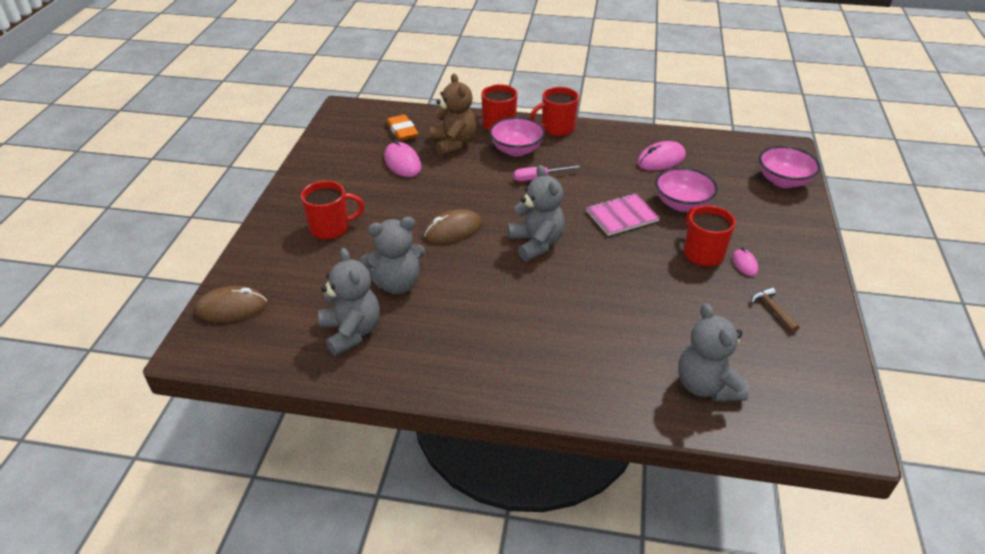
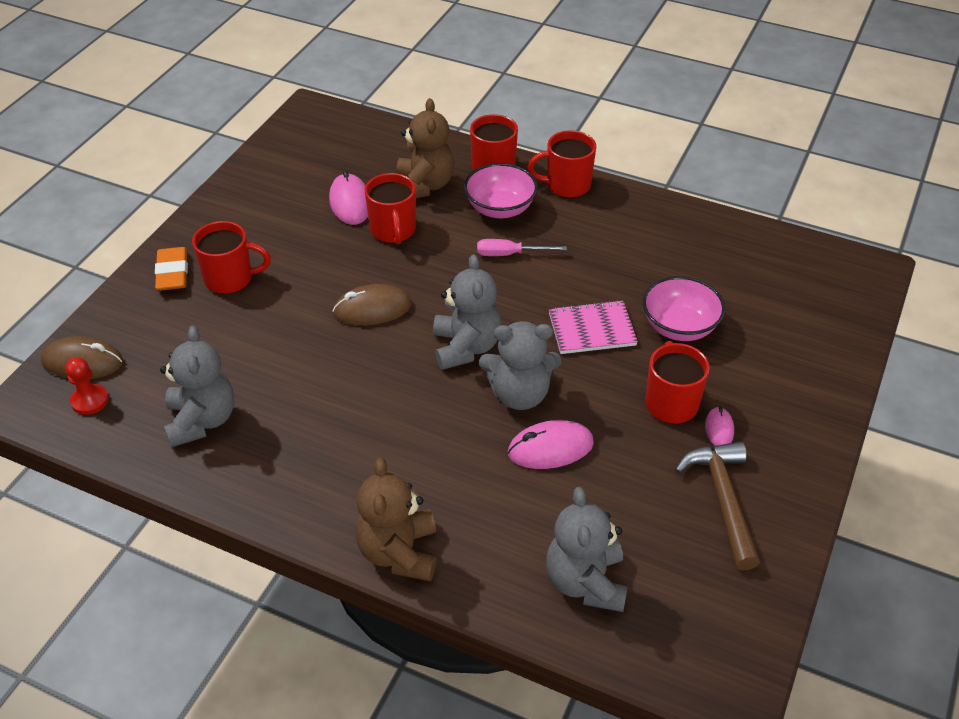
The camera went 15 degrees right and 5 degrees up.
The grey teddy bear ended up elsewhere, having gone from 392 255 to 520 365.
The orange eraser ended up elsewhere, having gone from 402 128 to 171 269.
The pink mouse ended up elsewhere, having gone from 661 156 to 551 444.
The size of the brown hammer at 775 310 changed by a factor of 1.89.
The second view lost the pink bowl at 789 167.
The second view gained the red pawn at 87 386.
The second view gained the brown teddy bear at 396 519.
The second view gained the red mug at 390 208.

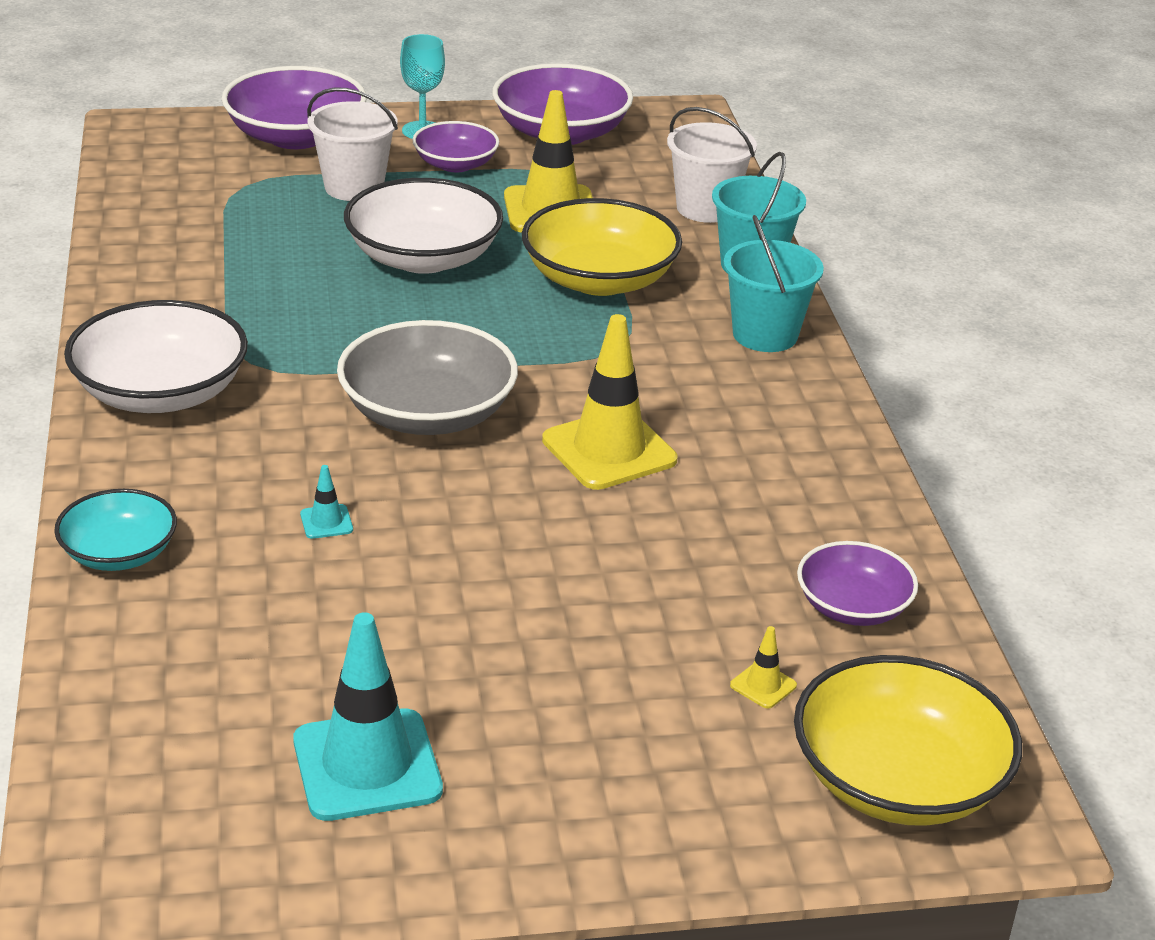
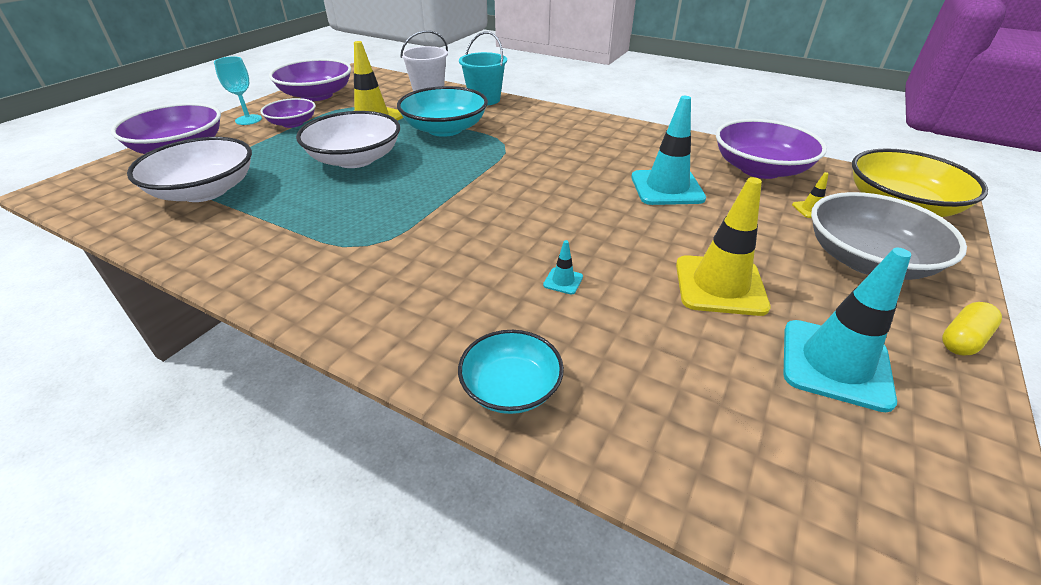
The camera went 50 degrees left and 5 degrees up.
The white bowl ended up elsewhere, having gone from 156 356 to 189 169.
The second view lost the white bucket at 352 144.
The grey bowl ended up elsewhere, having gone from 427 377 to 889 236.
What was the yellow bowl at 602 247 turned into the turquoise bowl at 442 111.
The yellow traffic cone ended up elsewhere, having gone from 609 402 to 723 246.
The second view lost the turquoise bucket at 773 283.
The size of the purple bowl at 857 583 changed by a factor of 1.67.
The second view gained the turquoise traffic cone at 668 150.
The second view gained the yellow capsule at 972 329.

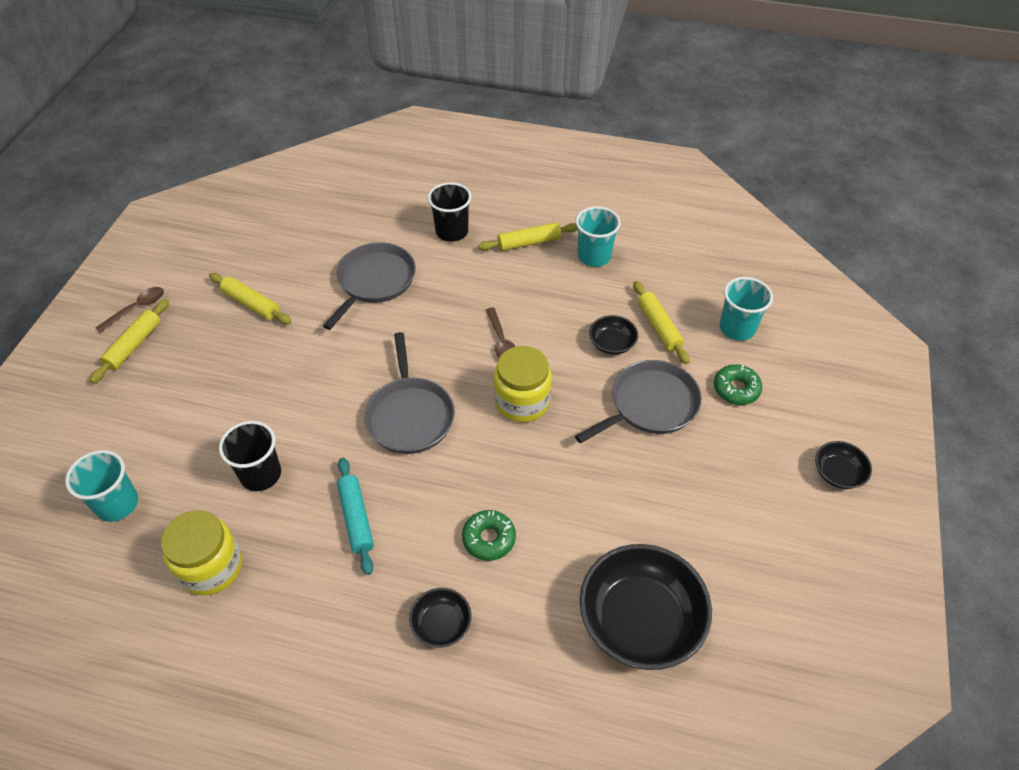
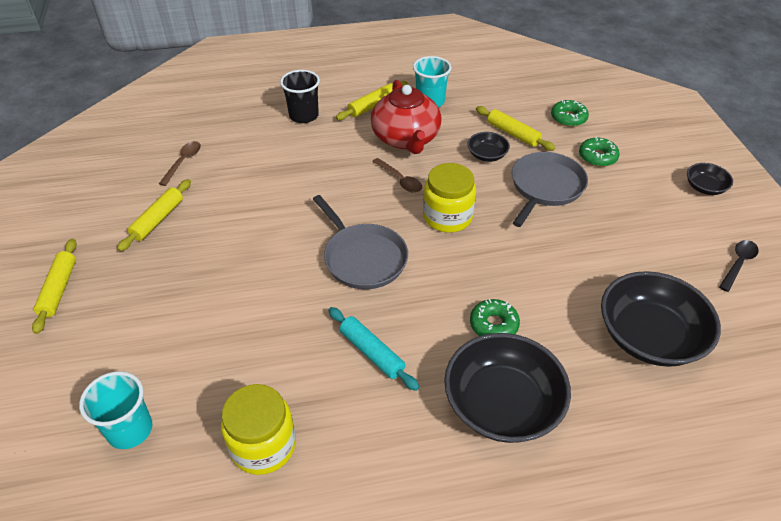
The camera went 25 degrees left and 5 degrees down.
The brown spoon ended up elsewhere, having gone from 130 310 to 180 163.
The yellow rolling pin at 250 298 ended up facing another way, 75 degrees counterclockwise from before.
The second view lost the black cup at 250 456.
The second view lost the grey pan at 369 286.
The size of the black bowl at 440 618 changed by a factor of 2.08.
Where the turquoise cup stood at 746 309, the green donut came to stand at 570 113.
The second view gained the red teapot at 406 117.
The second view gained the black spoon at 739 266.

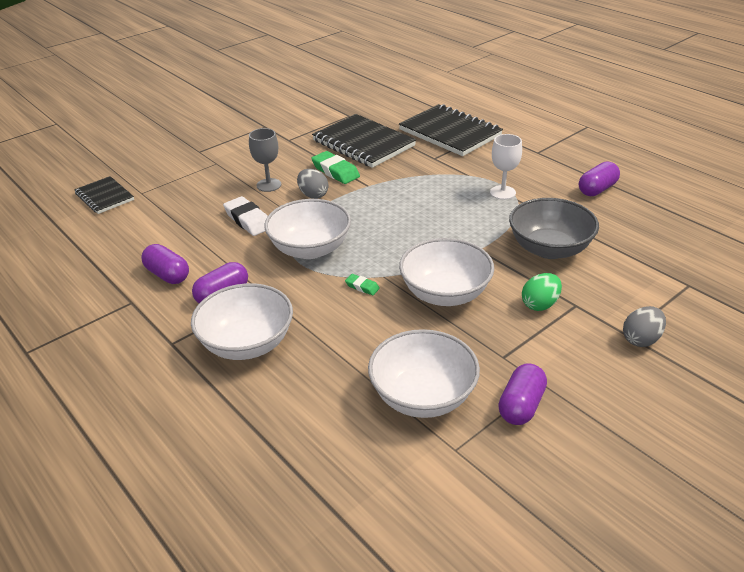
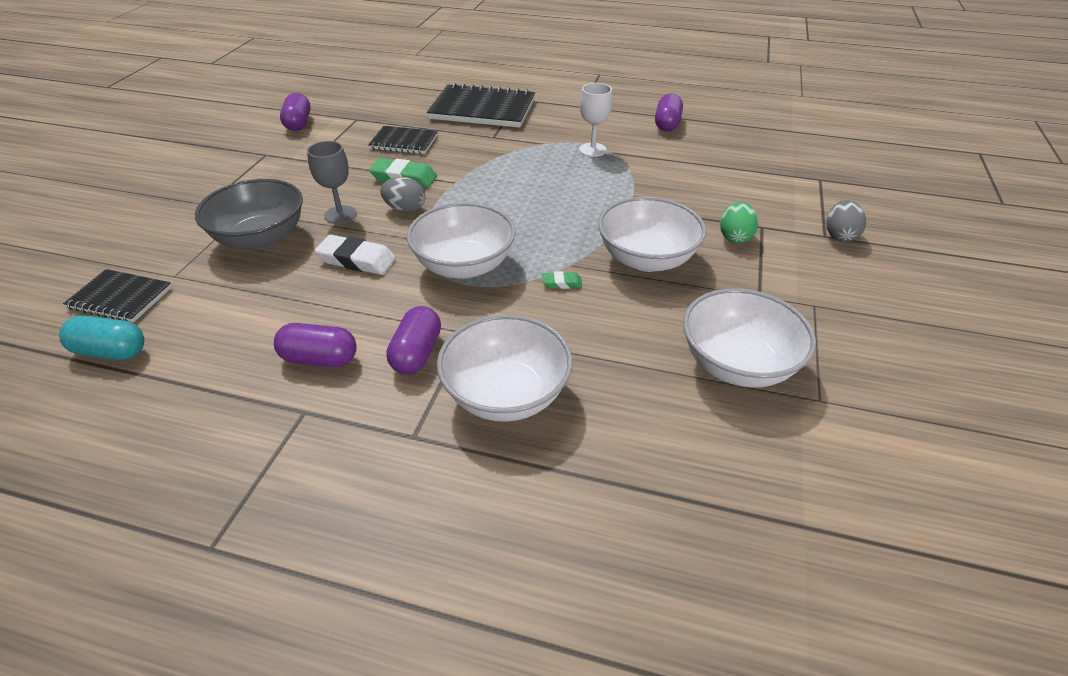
The camera went 35 degrees left and 5 degrees up.
The size of the black notebook at 364 141 changed by a factor of 0.57.
The purple capsule ended up elsewhere, having gone from 522 394 to 295 112.
The grey bowl ended up elsewhere, having gone from 554 228 to 249 214.
The second view gained the turquoise capsule at 101 337.

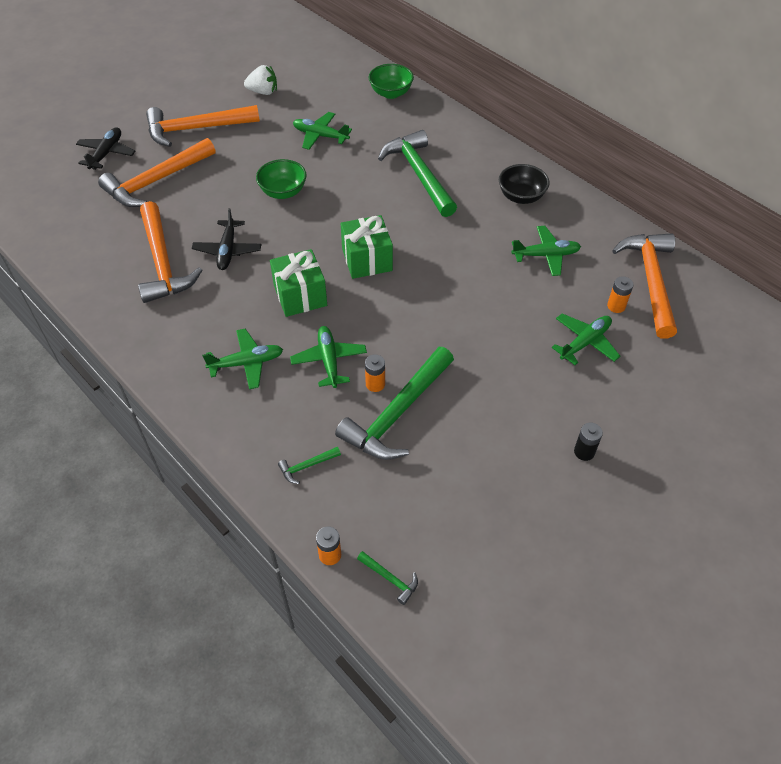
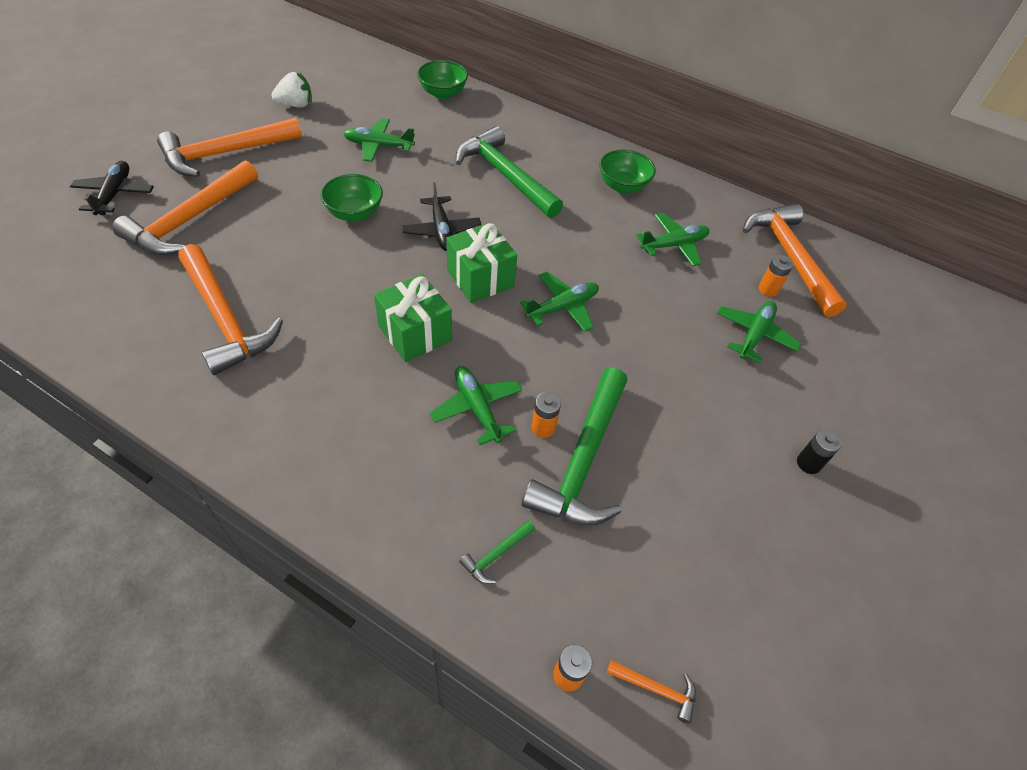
The camera went 20 degrees left and 0 degrees up.
The black plane ended up elsewhere, having gone from 226 239 to 441 216.
The green plane ended up elsewhere, having gone from 242 359 to 559 302.
What was the green hammer at 387 578 turned into the orange hammer at 651 692.
What was the black bowl at 524 184 turned into the green bowl at 628 172.

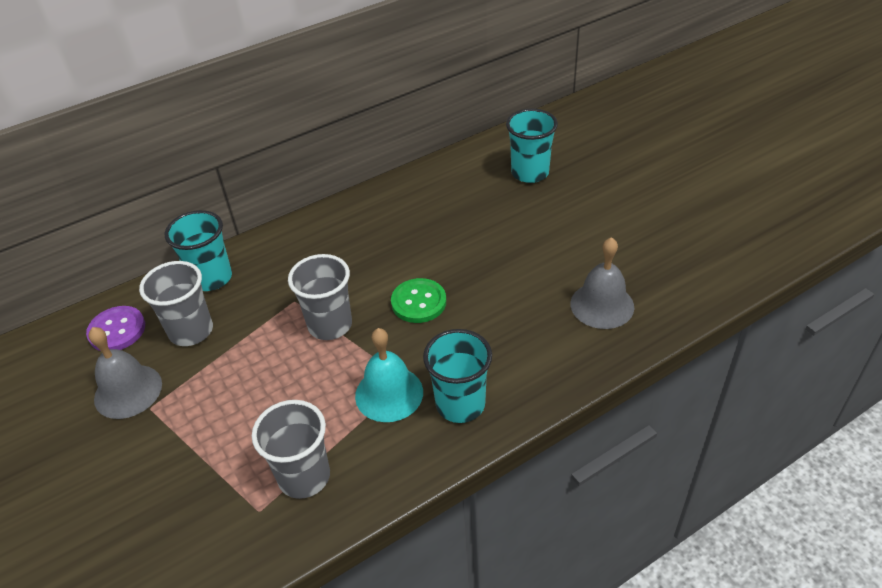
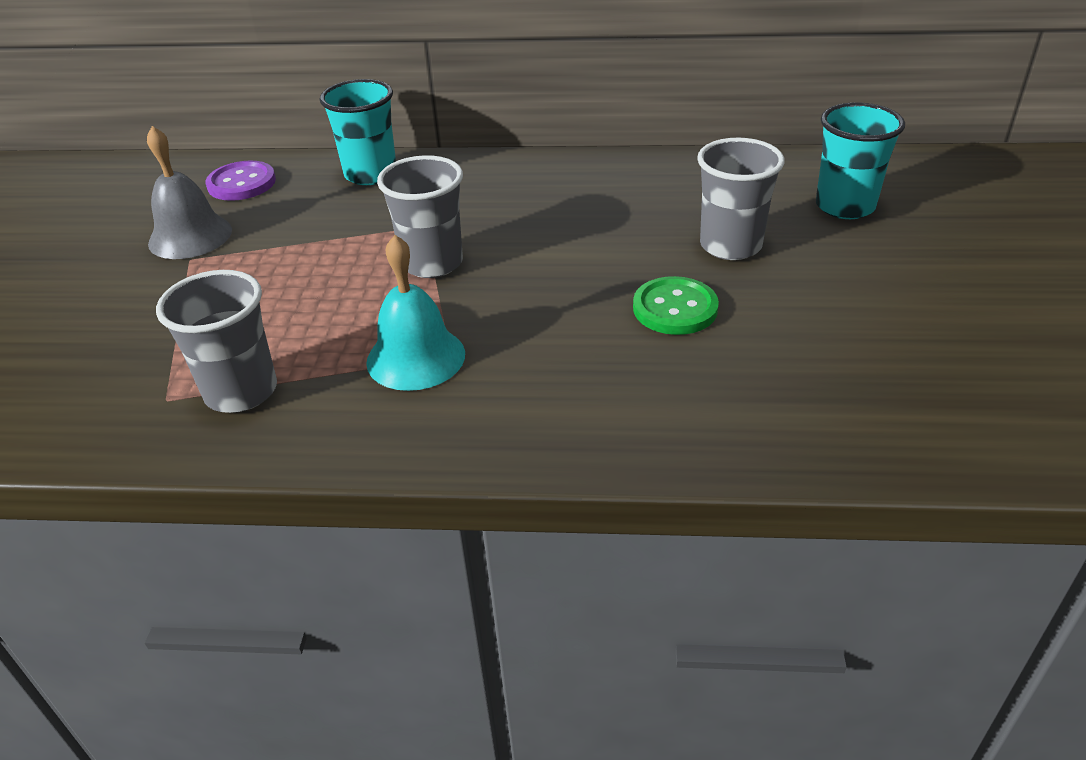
The camera went 35 degrees right and 5 degrees down.
The grey cup ended up elsewhere, having gone from 176 303 to 741 199.
The green button ended up elsewhere, having gone from 418 300 to 676 305.
The second view lost the turquoise cup at 457 376.
The second view lost the grey bell at 602 283.

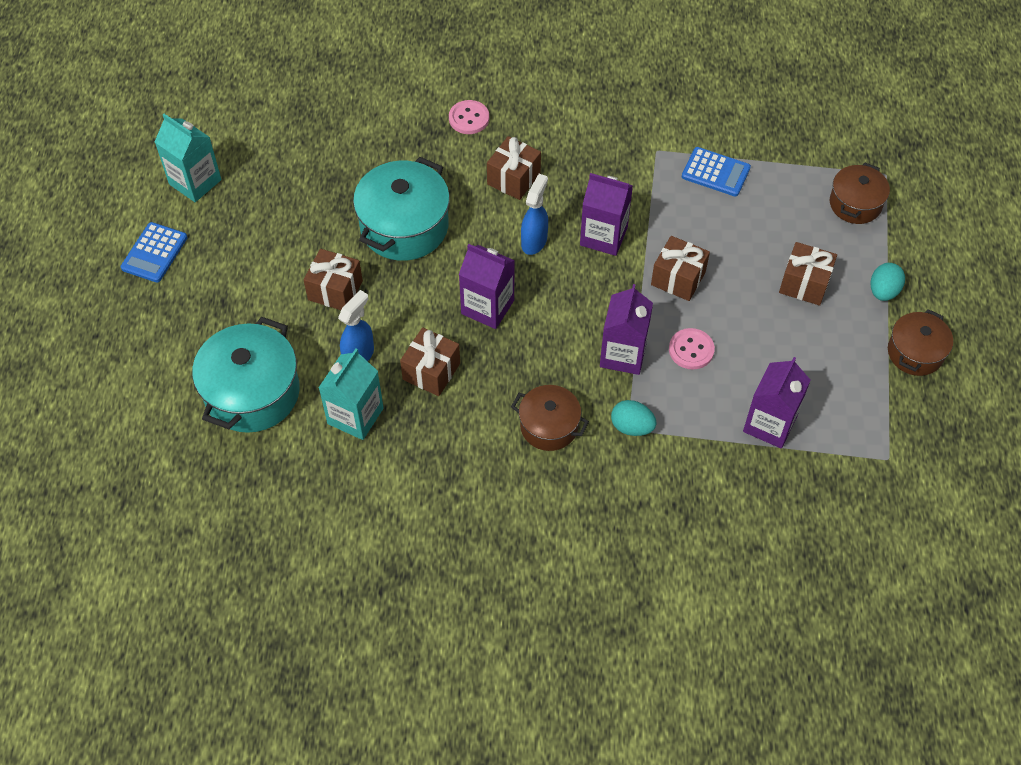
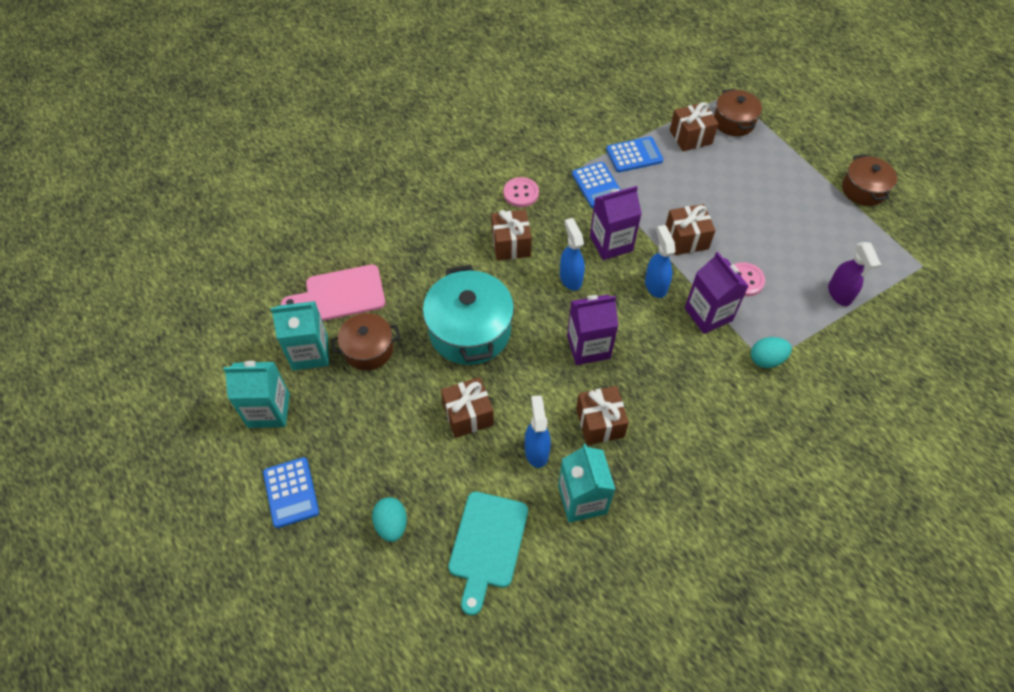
The camera went 40 degrees left and 0 degrees up.
Where the turquoise pot stood at 246 375, the turquoise cutting board came to stand at 488 553.
The pink button ended up elsewhere, having gone from 469 117 to 521 192.
The brown pot ended up elsewhere, having gone from 550 418 to 365 341.
Where the purple carton stood at 777 403, the purple spray bottle came to stand at 854 274.
The brown gift ended up elsewhere, having gone from 808 274 to 694 126.
The turquoise egg ended up elsewhere, having gone from 887 282 to 389 519.
The second view gained the turquoise carton at 300 335.
The second view gained the pink cutting board at 333 293.
The second view gained the blue calculator at 596 185.
The second view gained the blue spray bottle at 660 261.

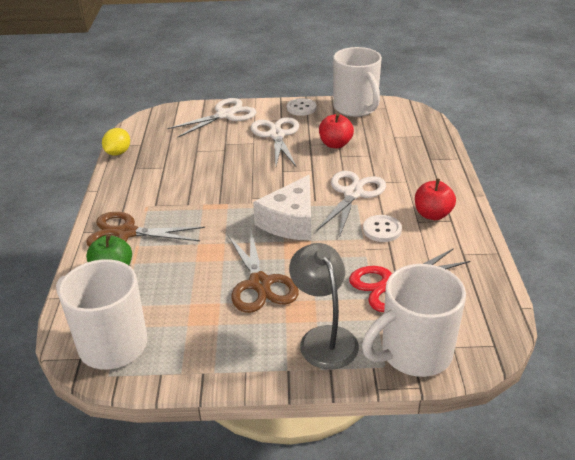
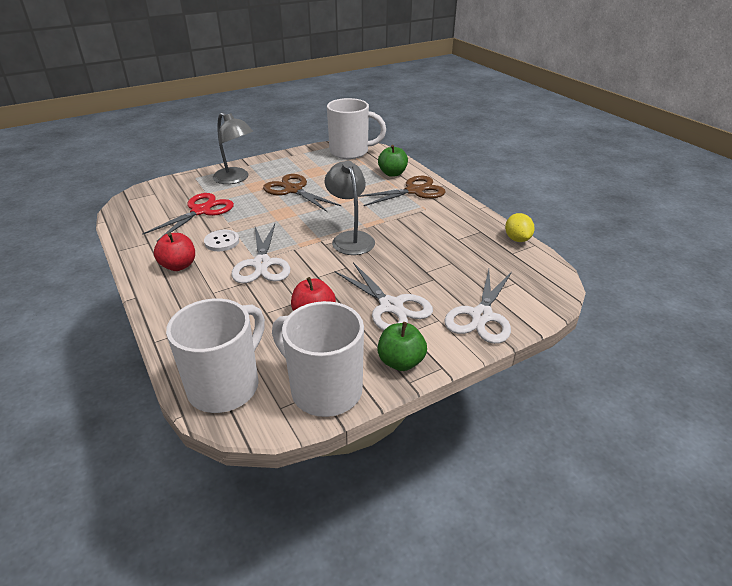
The camera went 150 degrees right and 0 degrees up.
The second view lost the white cheese at 282 207.
Where the white button stood at 301 107, the green apple came to stand at 402 346.
The white mug ended up elsewhere, having gone from 414 320 to 215 355.
The second view gained the grey lamp at 350 207.

